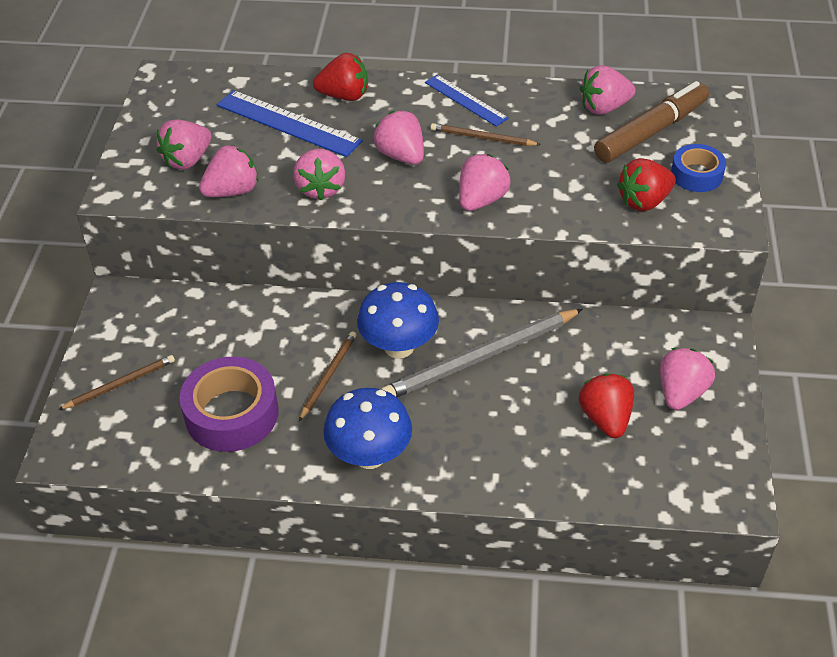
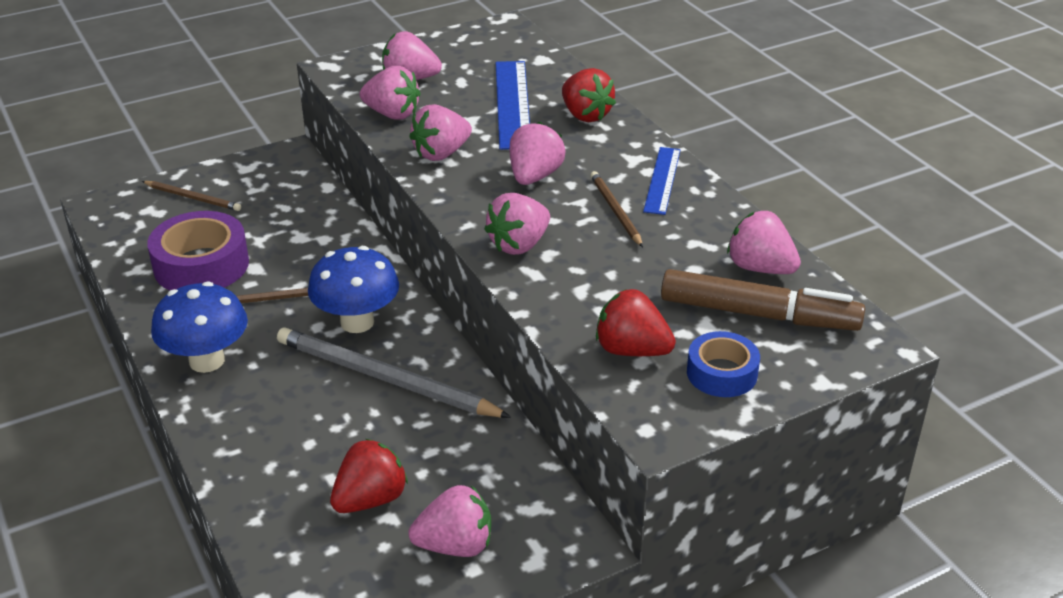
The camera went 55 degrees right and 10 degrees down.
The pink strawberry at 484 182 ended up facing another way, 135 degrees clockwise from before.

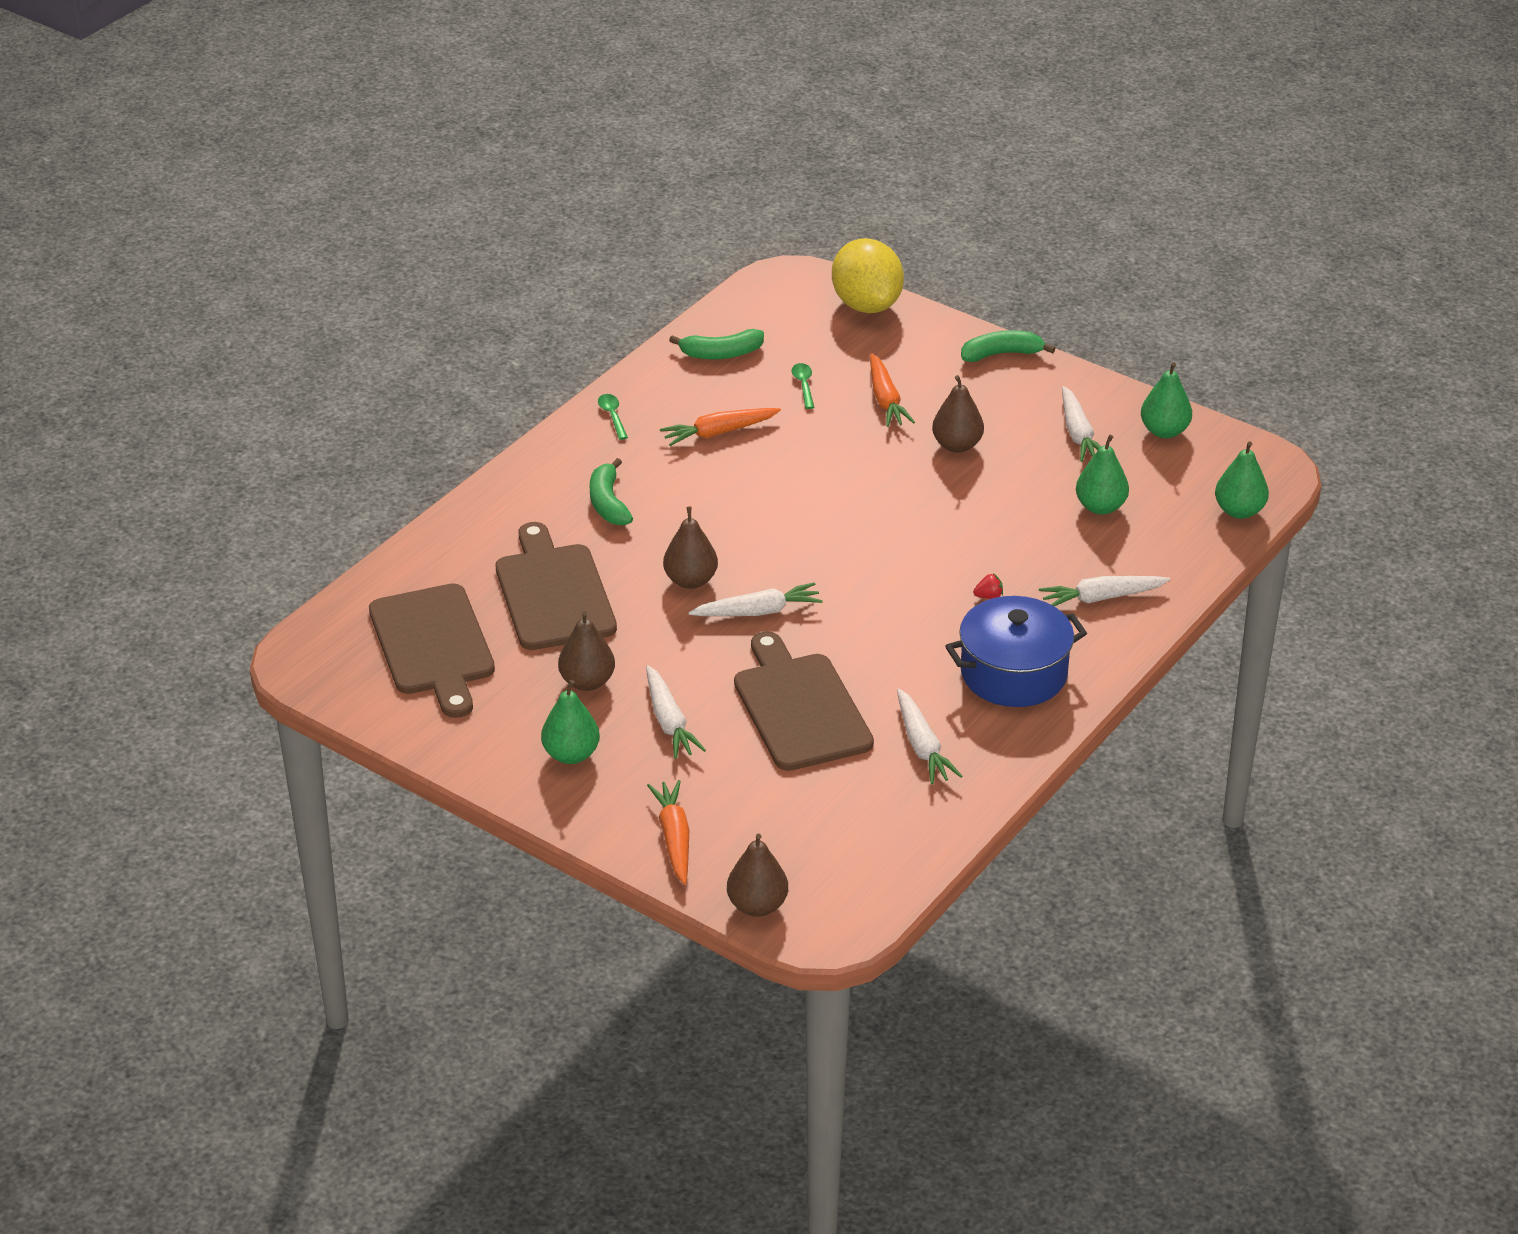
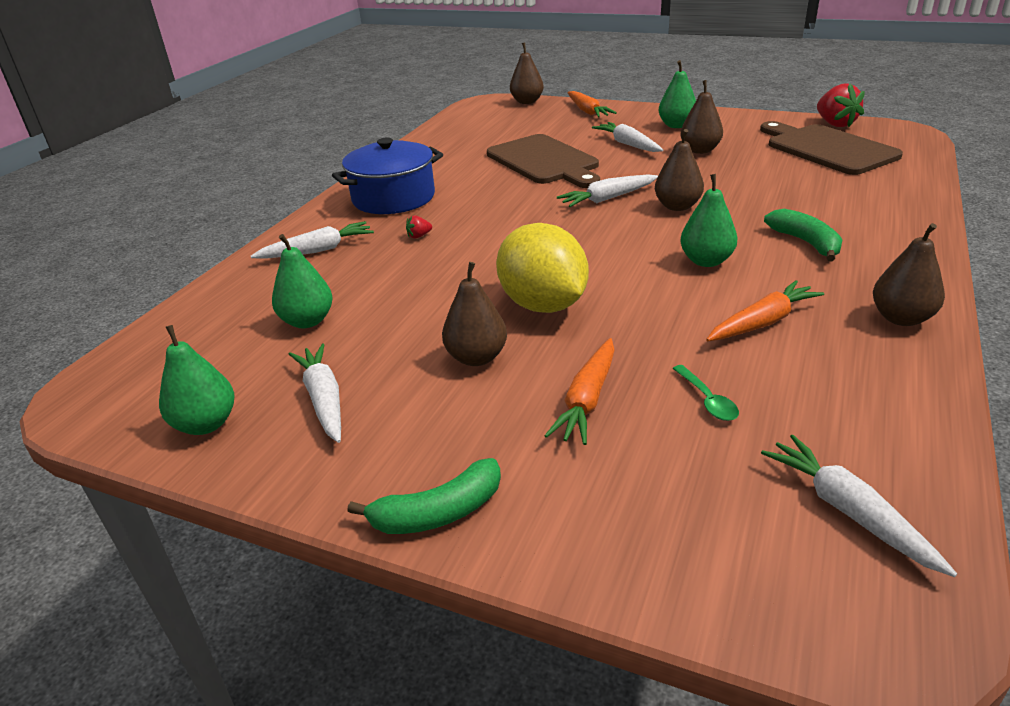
The camera went 170 degrees right and 5 degrees down.
The second view lost the brown cutting board at 556 586.
Where the green spoon stood at 613 417, the brown pear came to stand at 909 274.
The second view lost the green banana at 716 344.
The yellow lemon ended up elsewhere, having gone from 868 275 to 542 268.
The orange carrot at 892 390 ended up facing another way, 135 degrees counterclockwise from before.
The white carrot ended up elsewhere, having gone from 929 736 to 859 506.
The green pear ended up elsewhere, having gone from 1242 480 to 708 220.
The second view gained the red strawberry at 841 105.

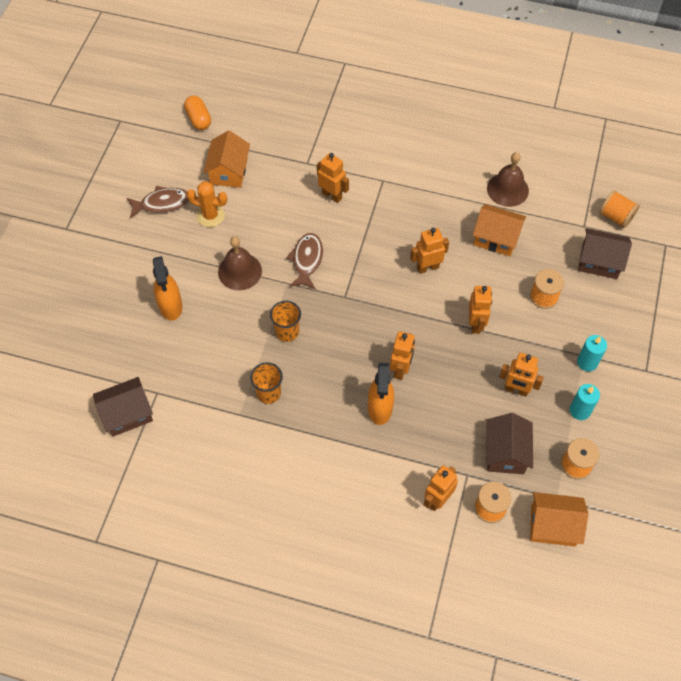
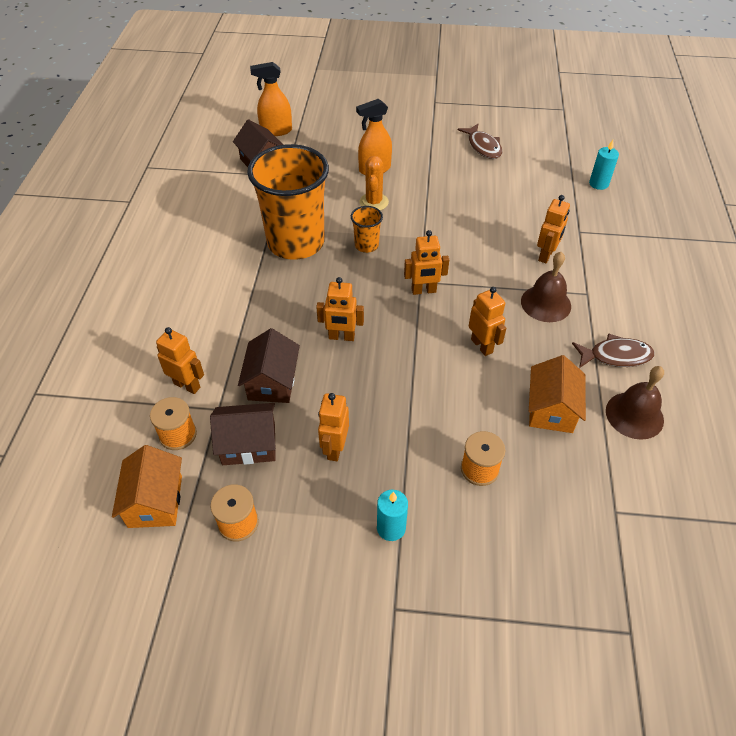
The camera went 80 degrees right and 10 degrees down.
The second view lost the orange capsule at 197 113.
The orange cactus ended up elsewhere, having gone from 206 204 to 374 183.
The second view lost the orange house at 226 159.
The brown bell ended up elsewhere, having gone from 240 263 to 546 287.
The size of the orange cup at 266 383 changed by a factor of 2.37.
The brown fish ended up elsewhere, having gone from 304 261 to 613 350.
The orange spray bottle ended up elsewhere, having gone from 381 394 to 271 99.
The orange robot ended up elsewhere, having gone from 480 310 to 426 262.
The turquoise candle ended up elsewhere, having gone from 585 402 to 604 165.
The brown house ended up elsewhere, having gone from 605 253 to 269 365.
The second view lost the orange spool at 619 209.

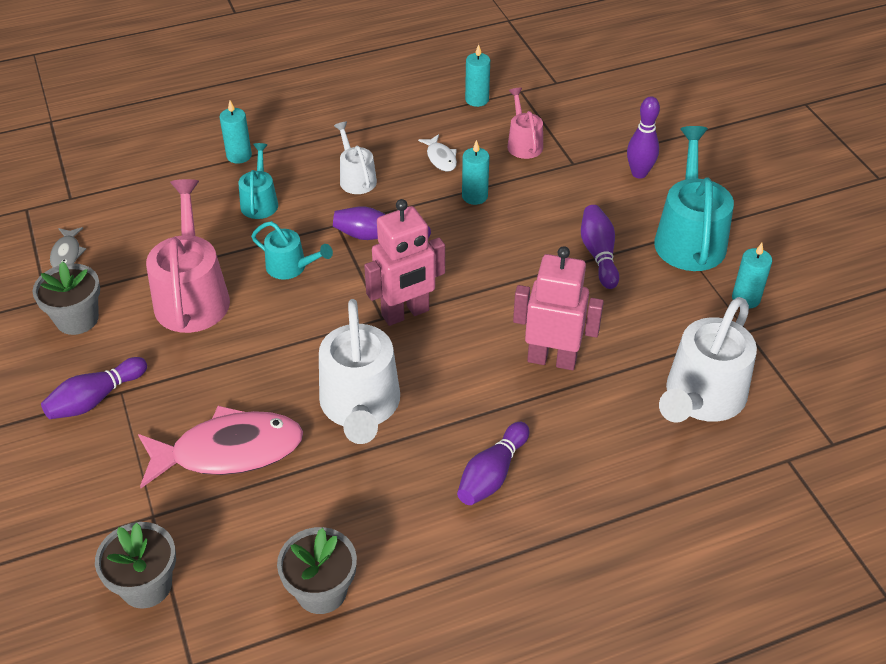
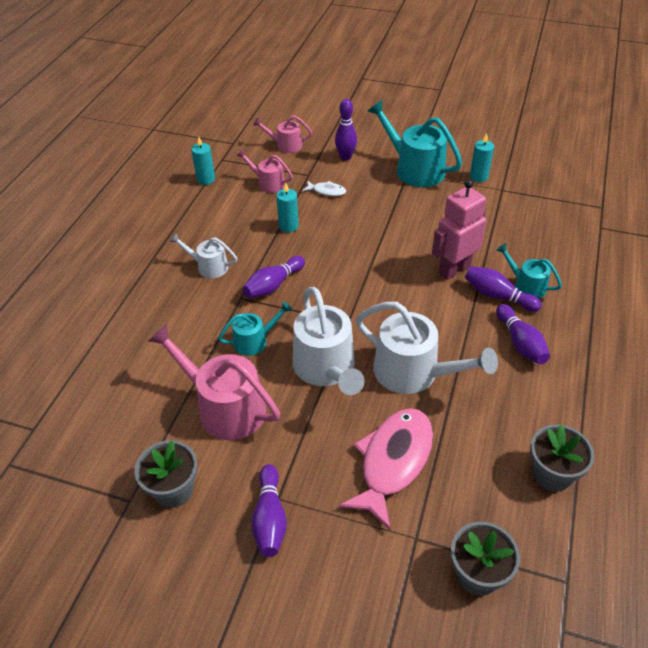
The camera went 50 degrees left and 0 degrees up.
The second view lost the grey fish at 68 247.
The second view lost the turquoise candle at 235 132.
The turquoise watering can ended up elsewhere, having gone from 258 181 to 529 271.
The second view lost the pink robot at 404 262.
The white fish ended up elsewhere, having gone from 437 153 to 324 188.
The purple bowling pin ended up elsewhere, having gone from 600 247 to 503 289.
The white watering can ended up elsewhere, having gone from 708 360 to 328 341.
The second view gained the pink watering can at 282 134.

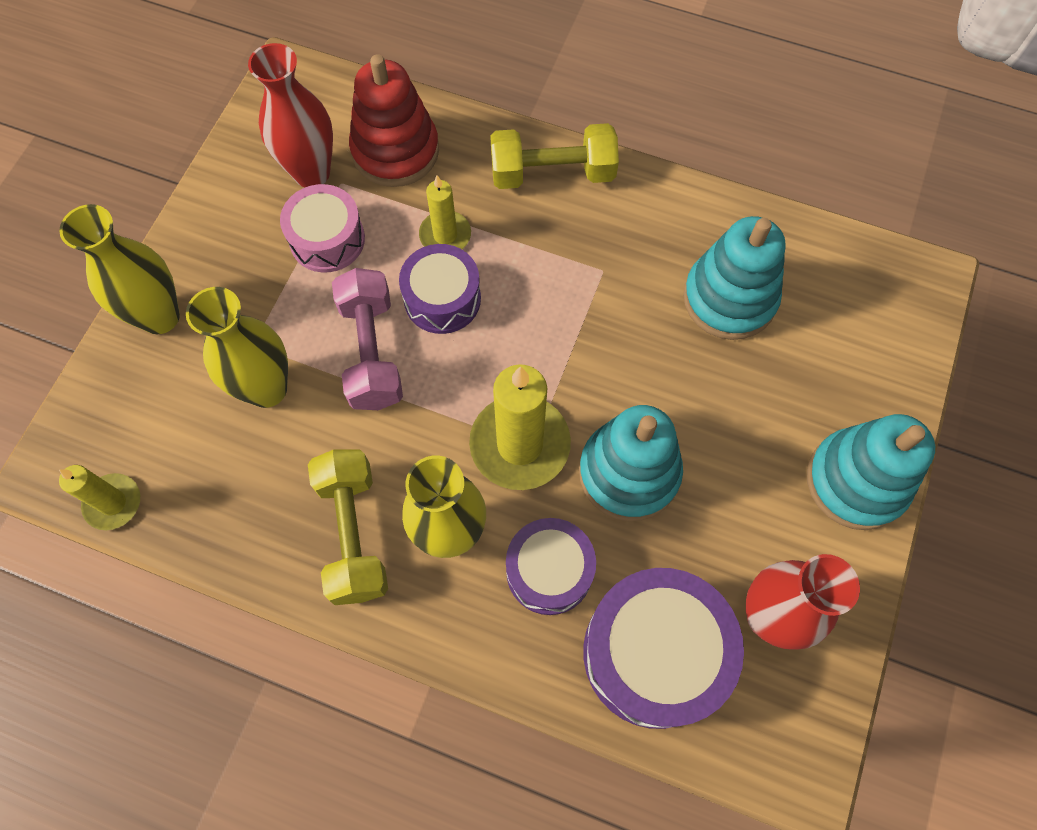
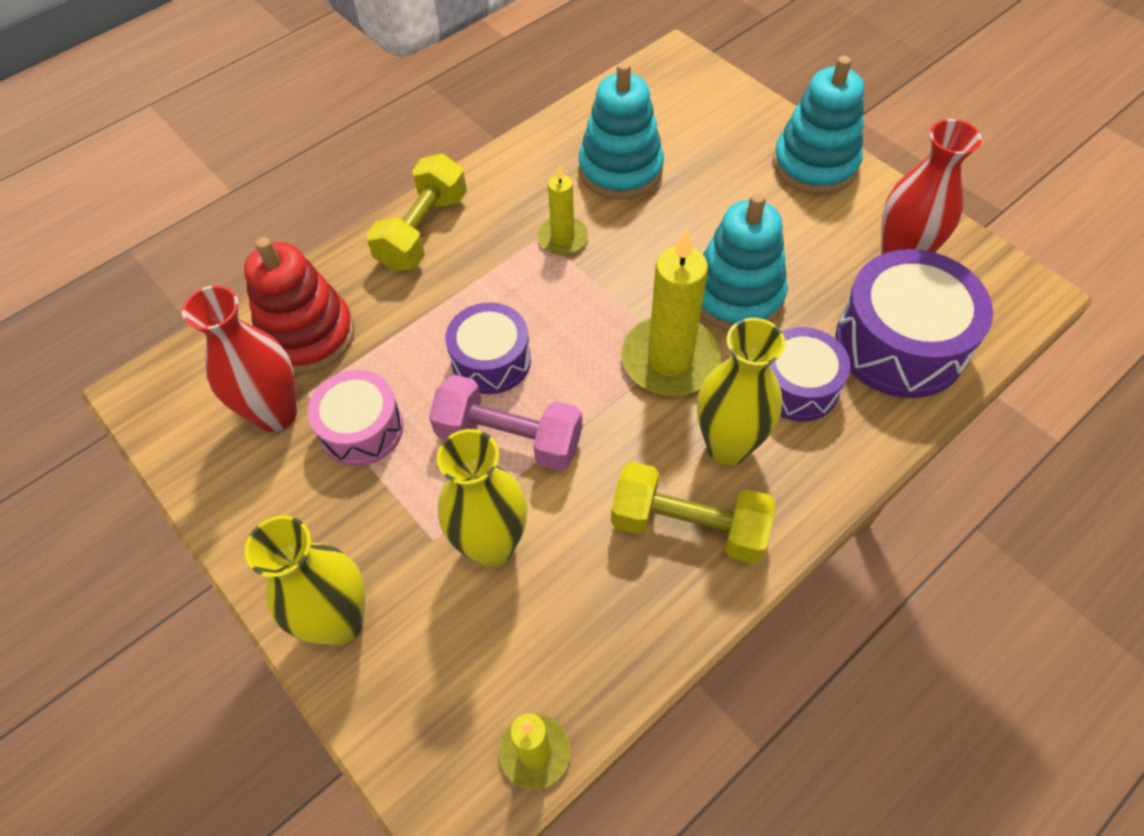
The camera went 60 degrees left and 10 degrees down.
The yellow candle ended up elsewhere, having gone from 445 212 to 562 209.

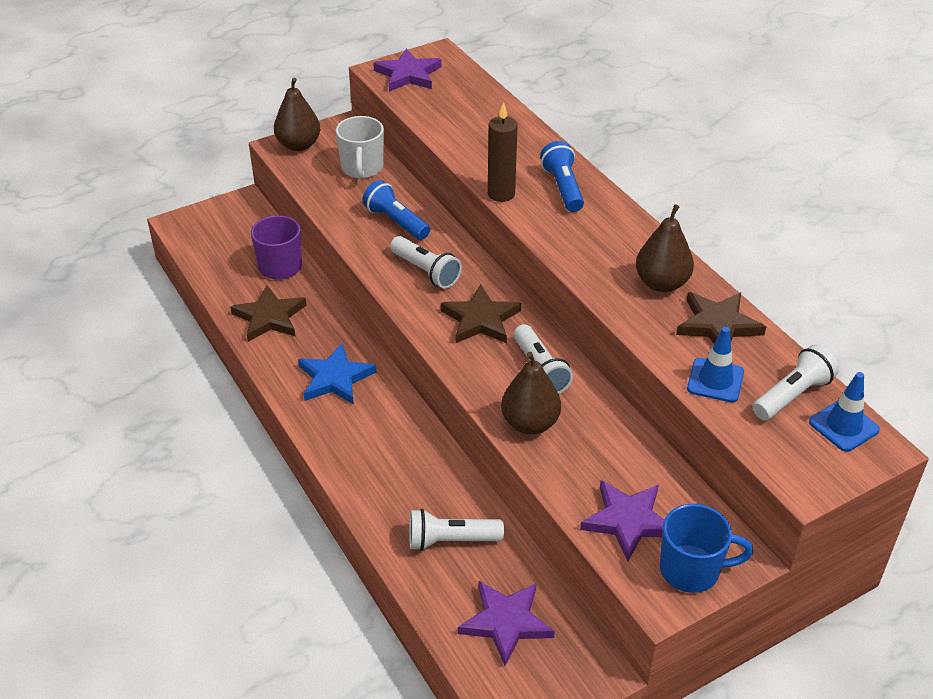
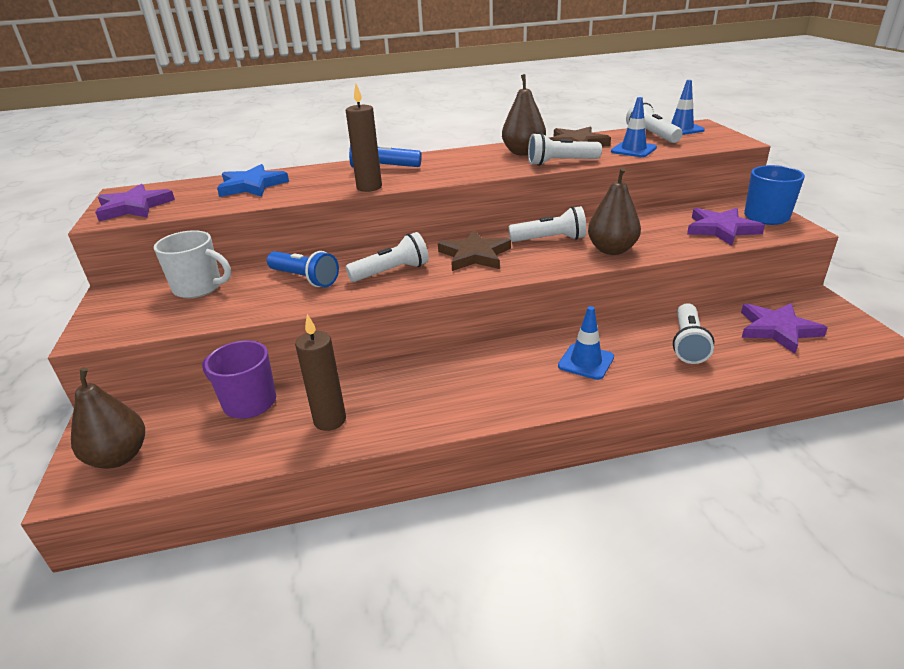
The camera went 70 degrees left and 10 degrees down.
Where the brown star stood at 268 313, the brown candle came to stand at 320 372.
The brown pear ended up elsewhere, having gone from 297 114 to 108 418.
The blue star ended up elsewhere, having gone from 337 373 to 253 180.
The blue flashlight at 396 210 ended up facing another way, 120 degrees counterclockwise from before.
The second view gained the white flashlight at 565 149.
The second view gained the blue traffic cone at 586 343.

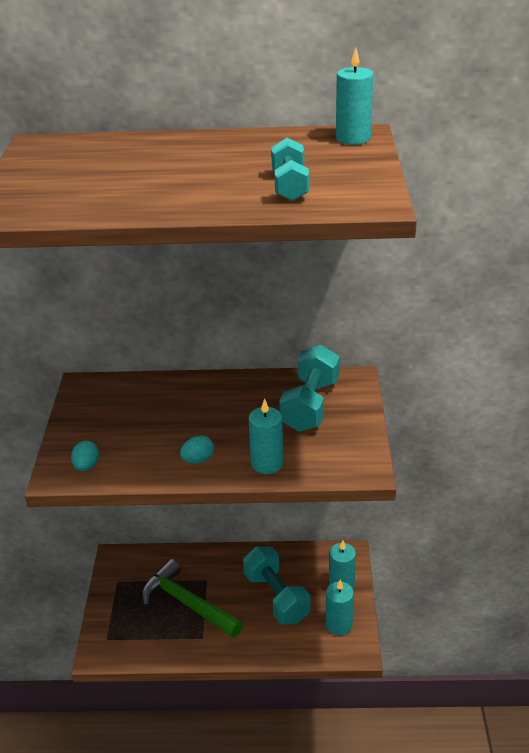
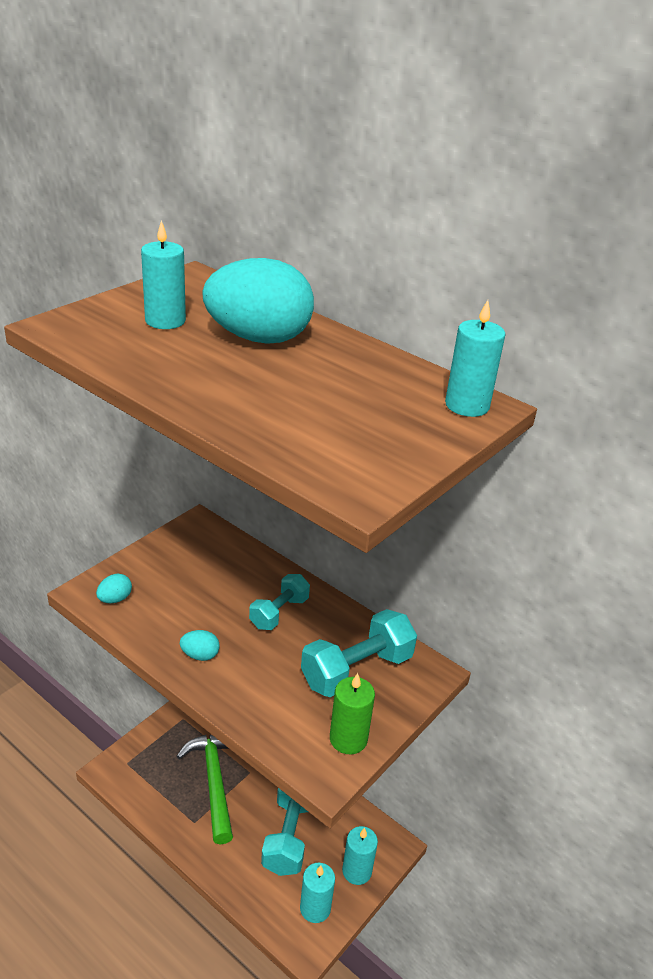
The camera went 35 degrees right and 0 degrees up.
The turquoise candle ended up elsewhere, having gone from 266 436 to 163 274.
The turquoise dumbbell ended up elsewhere, having gone from 290 169 to 279 602.
The second view gained the turquoise egg at 258 301.
The second view gained the green candle at 352 713.

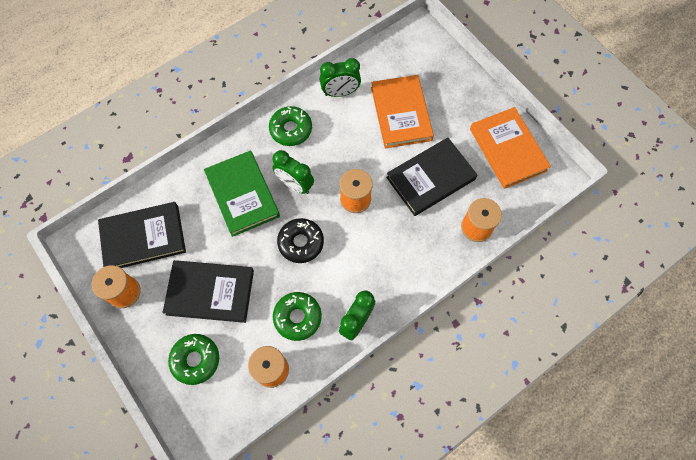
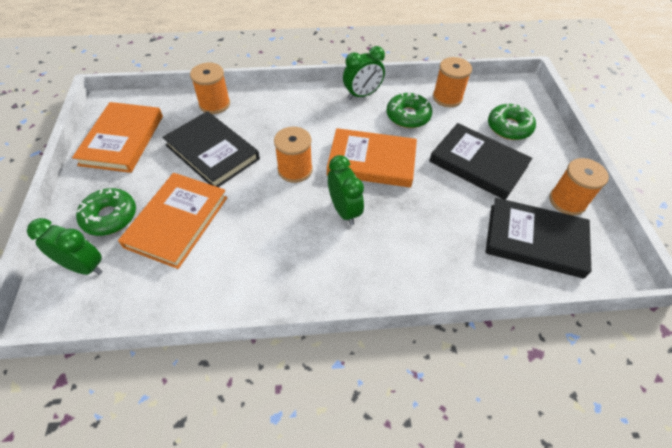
The camera went 150 degrees left and 15 degrees down.
The second view lost the green book at 242 194.
The green donut ended up elsewhere, having gone from 290 126 to 106 212.
Where the black donut stood at 300 240, the orange book came to stand at 372 157.
The green clock ended up elsewhere, having gone from 340 77 to 65 246.
The black book at 431 176 ended up facing another way, 45 degrees clockwise from before.

